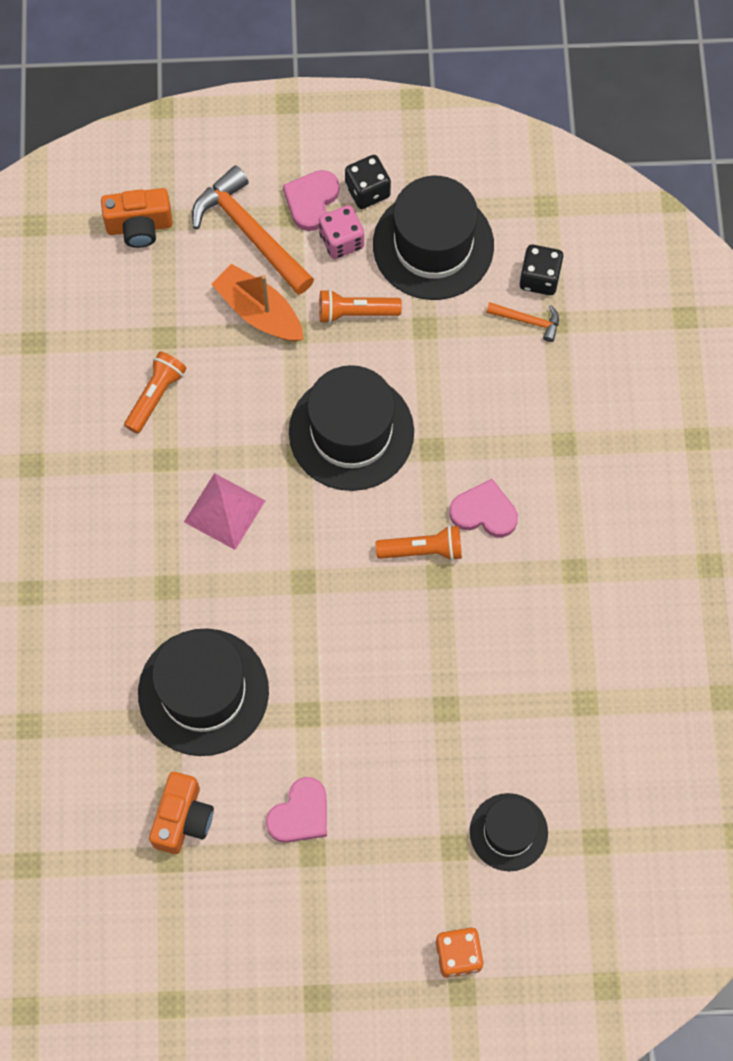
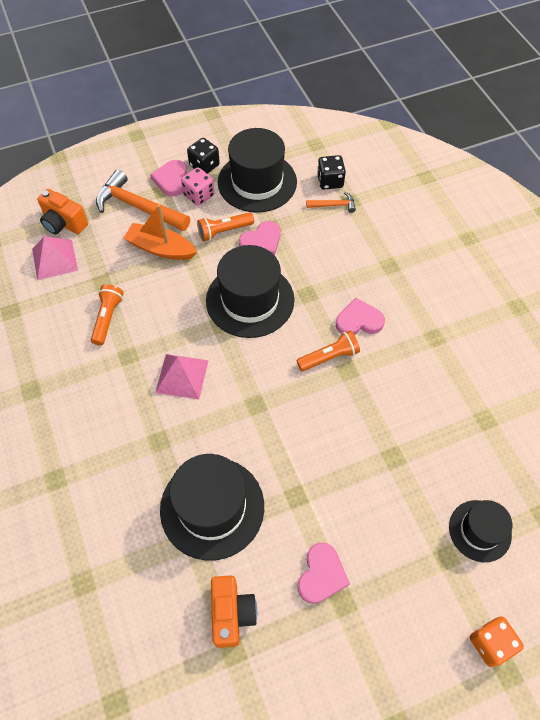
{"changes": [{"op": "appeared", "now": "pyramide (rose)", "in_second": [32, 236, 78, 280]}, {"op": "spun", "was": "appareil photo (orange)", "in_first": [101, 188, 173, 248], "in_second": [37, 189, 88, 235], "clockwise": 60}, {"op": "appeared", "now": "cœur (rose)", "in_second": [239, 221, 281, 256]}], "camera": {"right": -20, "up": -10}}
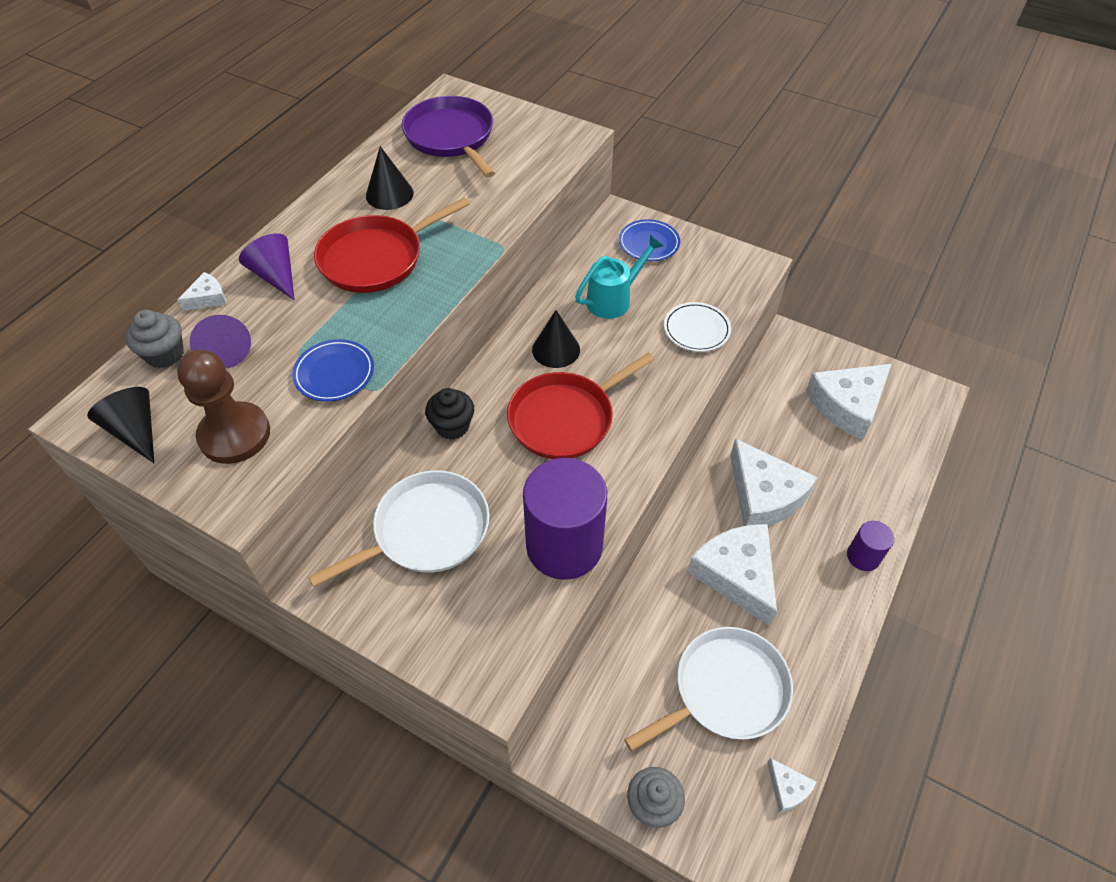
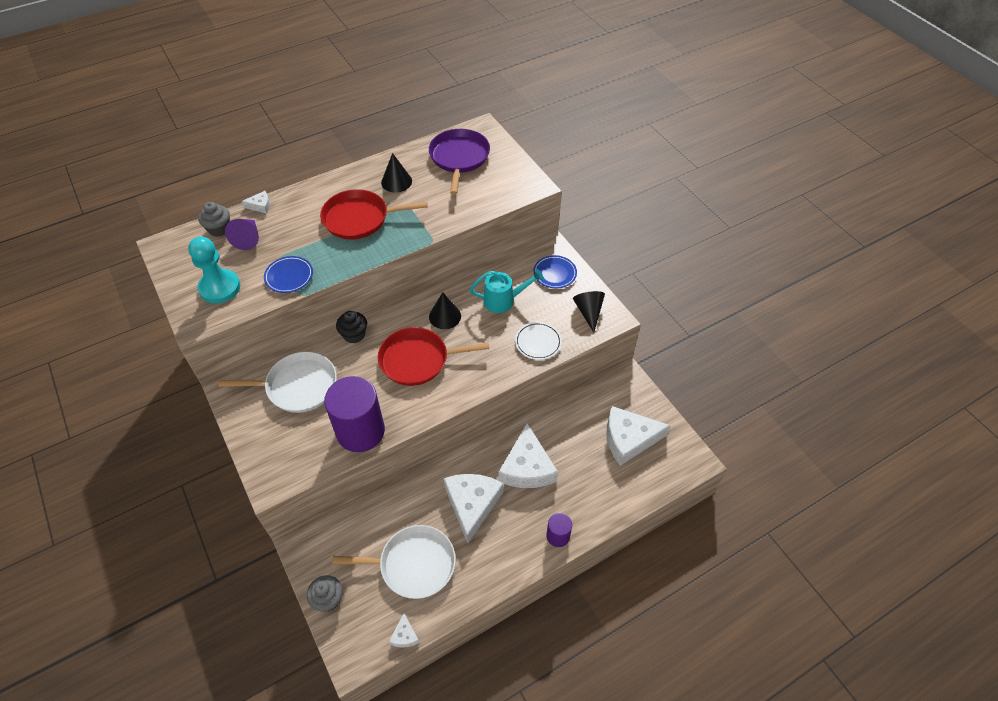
{"changes": [{"op": "colour", "was": "pion (marron)", "now": "pion (turquoise)", "in_first": [177, 350, 270, 464], "in_second": [188, 236, 240, 304]}, {"op": "relocated", "was": "cône (noir)", "in_first": [87, 387, 154, 463], "in_second": [573, 291, 605, 332]}, {"op": "missing", "was": "cône (violet)", "in_first": [239, 233, 295, 300]}], "camera": {"right": 30, "up": 0}}
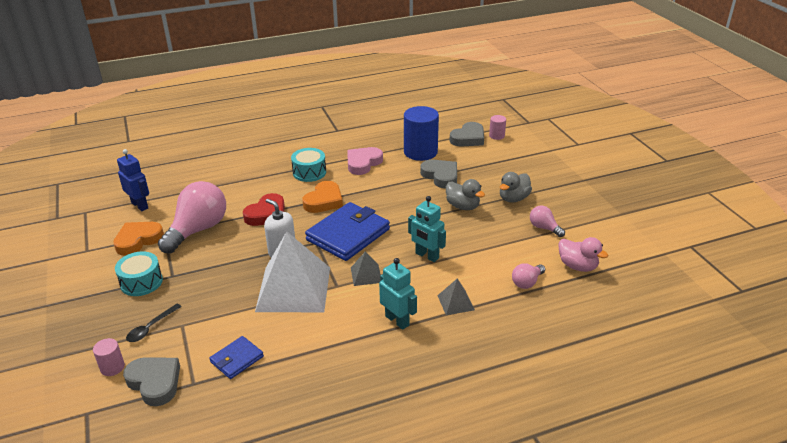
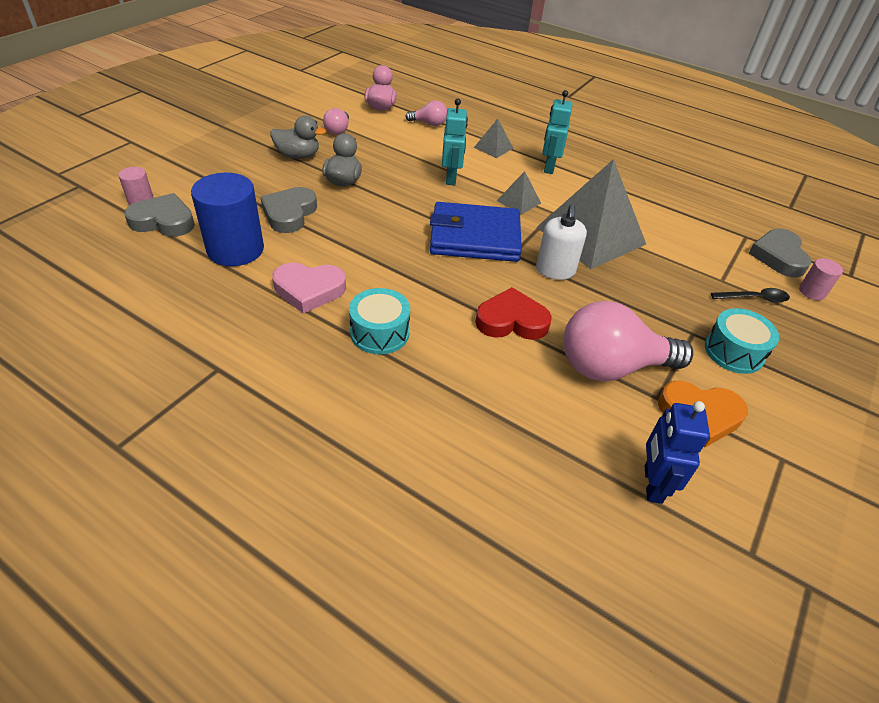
{"changes": [{"op": "colour", "was": "pyramide (blanc)", "now": "pyramide (gris)", "in_first": [255, 232, 330, 312], "in_second": [537, 159, 646, 269]}, {"op": "missing", "was": "portefeuille (bleu)", "in_first": [209, 336, 264, 379]}, {"op": "missing", "was": "cœur (orange)", "in_first": [303, 181, 343, 213]}], "camera": {"right": -130, "up": 10}}
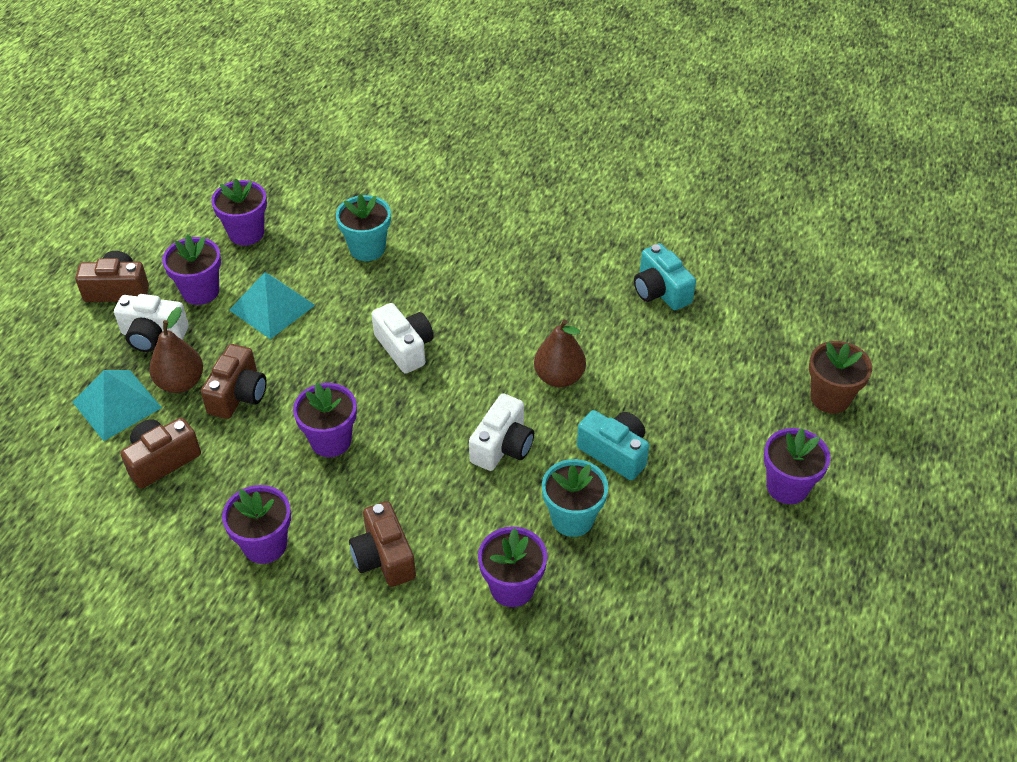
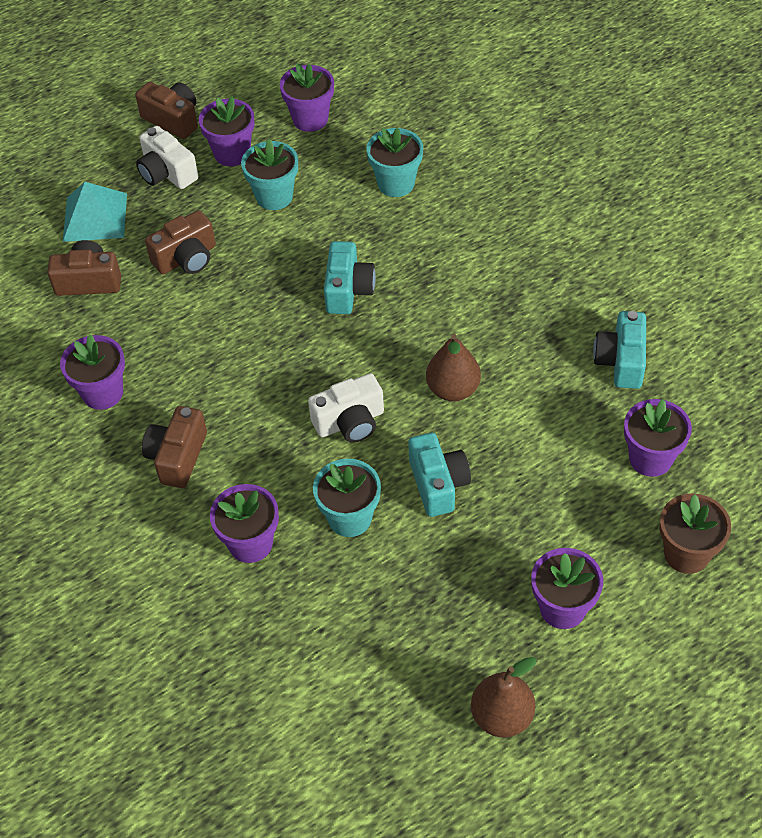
{"changes": [{"op": "exchanged", "was": "pyramide (turquoise)", "now": "pot de fleurs (turquoise)", "in_first": [230, 272, 315, 339], "in_second": [241, 139, 298, 210]}, {"op": "colour", "was": "appareil photo (blanc)", "now": "appareil photo (turquoise)", "in_first": [372, 303, 434, 374], "in_second": [324, 241, 376, 314]}, {"op": "relocated", "was": "poire (marron)", "in_first": [149, 307, 203, 393], "in_second": [471, 657, 537, 738]}, {"op": "relocated", "was": "pot de fleurs (violet)", "in_first": [293, 383, 357, 457], "in_second": [624, 399, 692, 477]}], "camera": {"right": 40, "up": 5}}
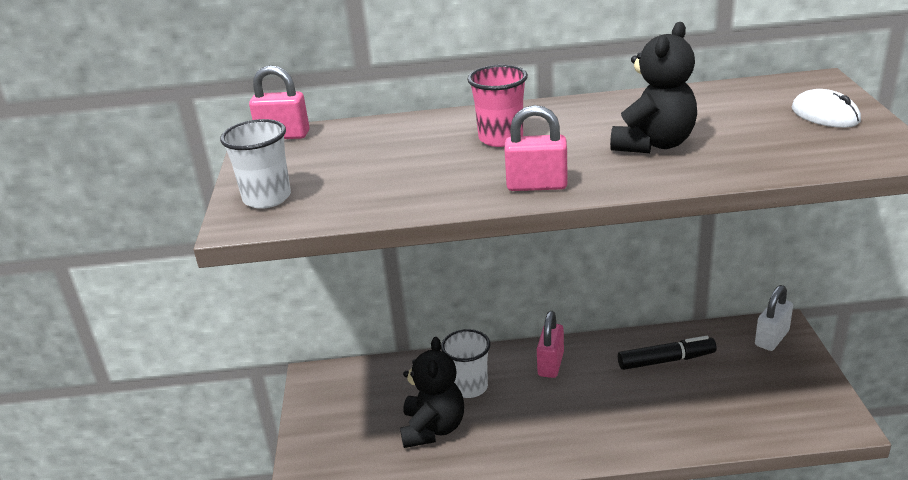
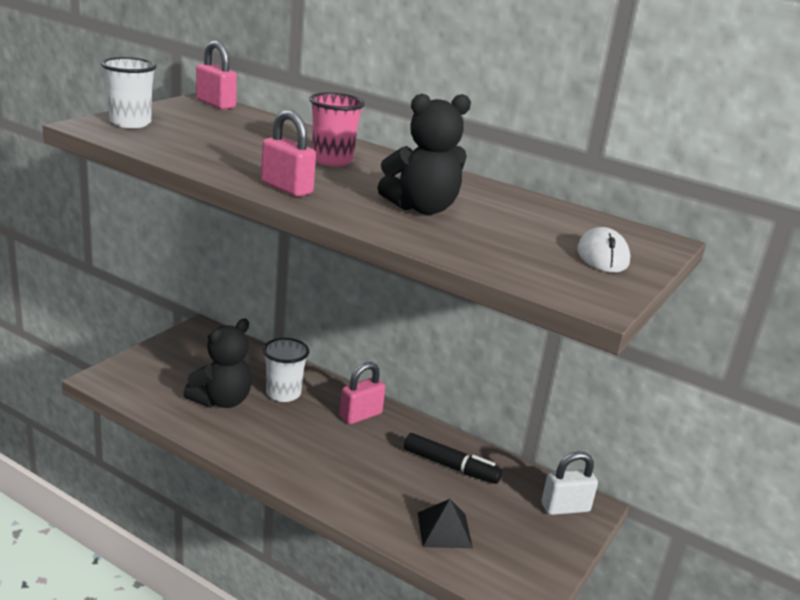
{"changes": [{"op": "appeared", "now": "pyramide (noir)", "in_second": [418, 499, 473, 548]}], "camera": {"right": 30, "up": -5}}
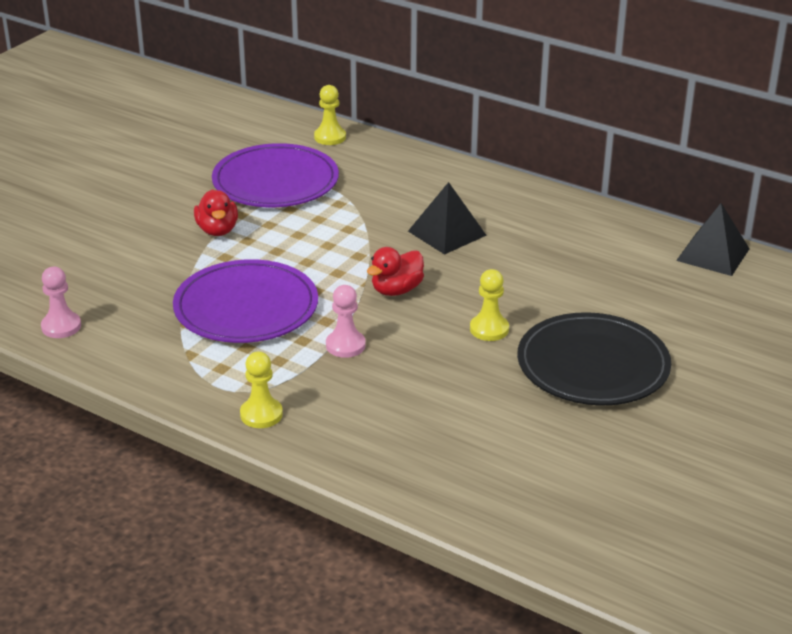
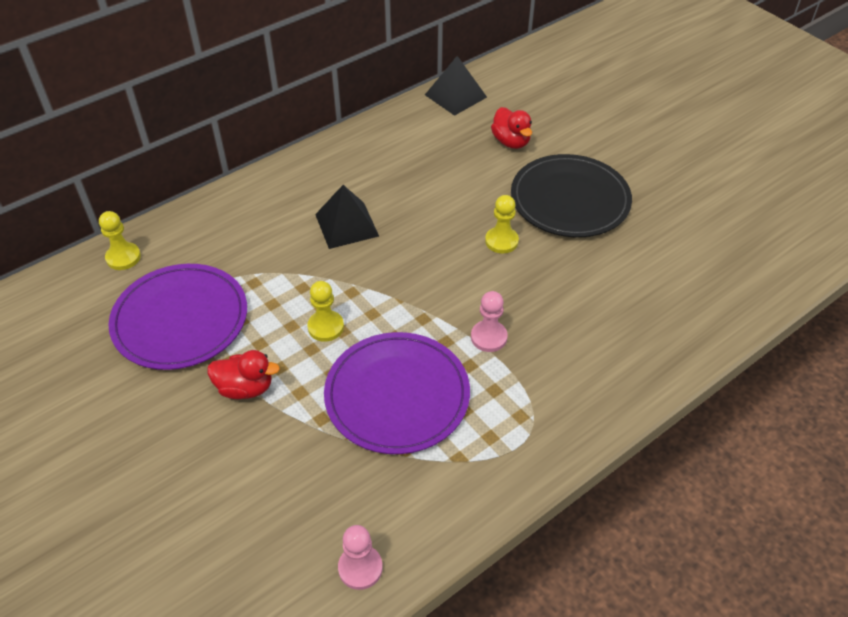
{"changes": [{"op": "relocated", "was": "pion (jaune)", "in_first": [240, 351, 283, 428], "in_second": [307, 281, 344, 342]}, {"op": "relocated", "was": "canard (rouge)", "in_first": [367, 247, 424, 296], "in_second": [491, 107, 532, 149]}], "camera": {"right": -70, "up": 15}}
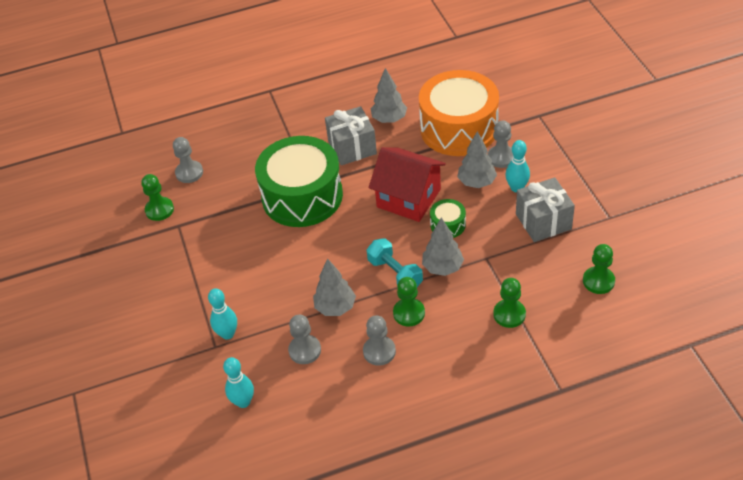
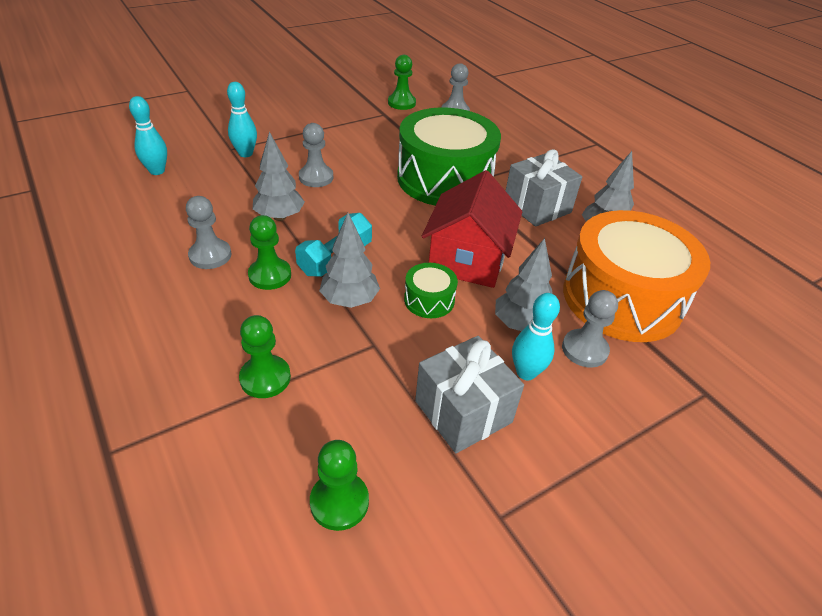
{"changes": [{"op": "relocated", "was": "pion (gris)", "in_first": [288, 315, 321, 364], "in_second": [299, 123, 333, 187]}], "camera": {"right": 70, "up": -5}}
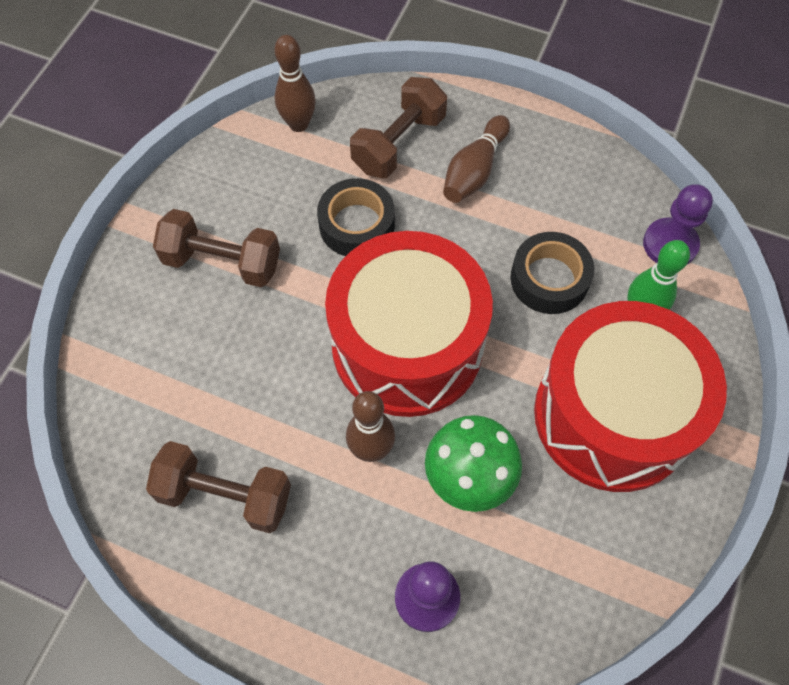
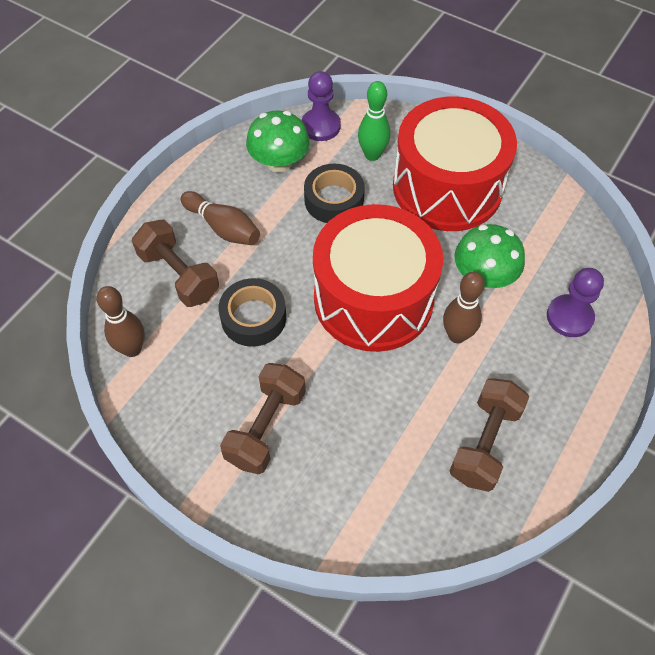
{"changes": [{"op": "appeared", "now": "champignon (vert)", "in_second": [246, 110, 310, 173]}], "camera": {"right": -80, "up": -5}}
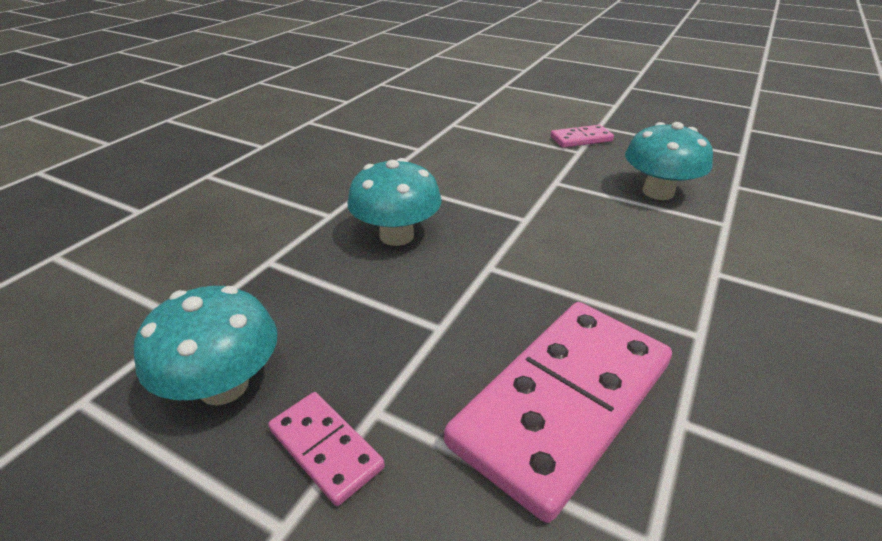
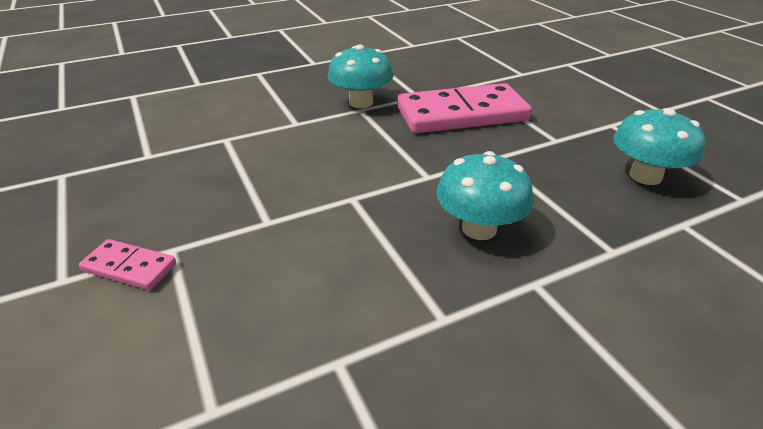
{"changes": [{"op": "relocated", "was": "champignon (turquoise)", "in_first": [625, 122, 713, 200], "in_second": [327, 44, 393, 108]}, {"op": "missing", "was": "domino (rose)", "in_first": [268, 392, 385, 506]}], "camera": {"right": -145, "up": 0}}
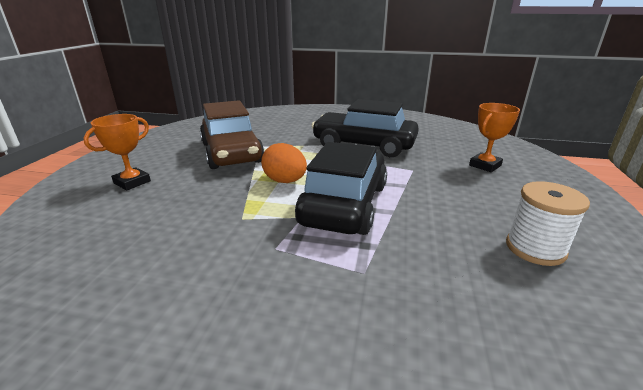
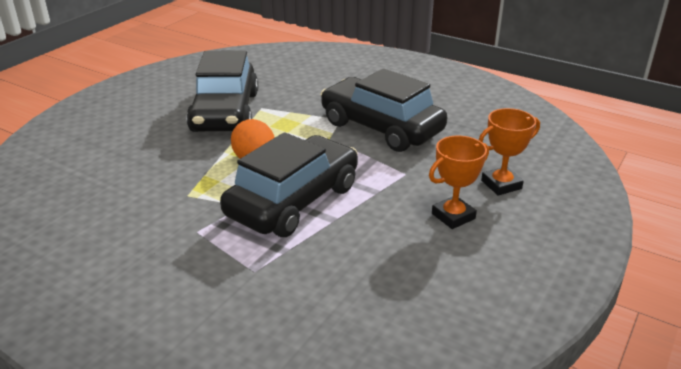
{"changes": [{"op": "colour", "was": "voiture (marron)", "now": "voiture (noir)", "in_first": [200, 100, 265, 169], "in_second": [187, 50, 258, 132]}, {"op": "relocated", "was": "trophée (orange)", "in_first": [84, 114, 151, 190], "in_second": [429, 136, 489, 229]}, {"op": "missing", "was": "bobine (blanc)", "in_first": [506, 181, 590, 266]}], "camera": {"right": 20, "up": 5}}
